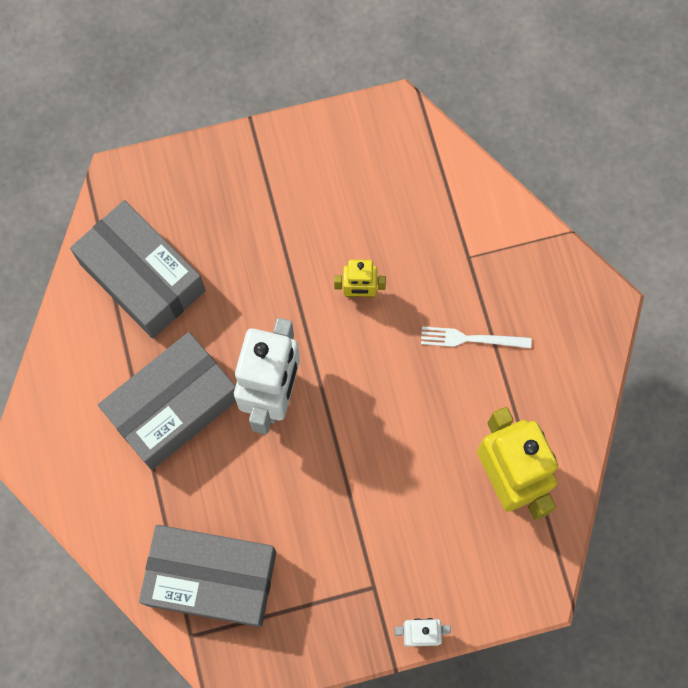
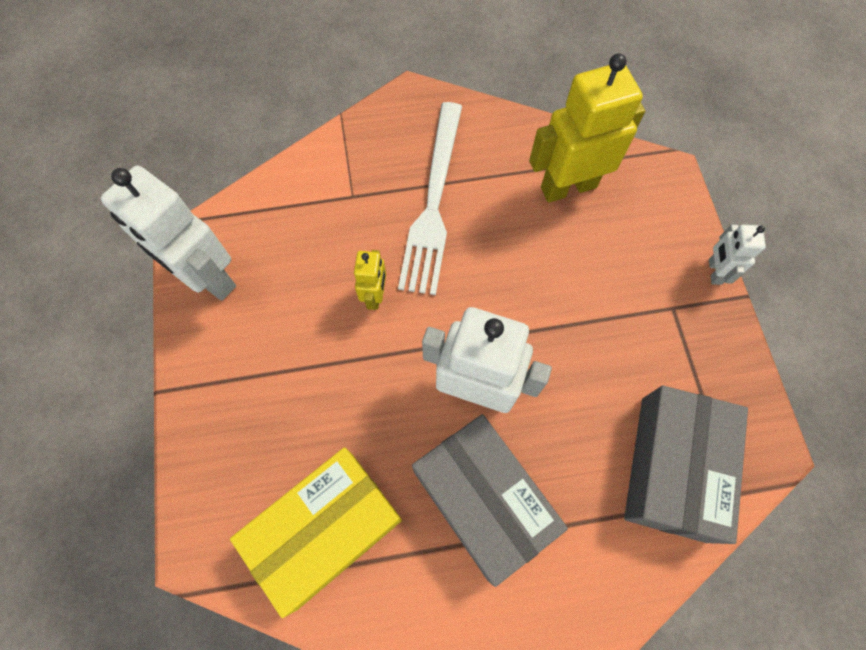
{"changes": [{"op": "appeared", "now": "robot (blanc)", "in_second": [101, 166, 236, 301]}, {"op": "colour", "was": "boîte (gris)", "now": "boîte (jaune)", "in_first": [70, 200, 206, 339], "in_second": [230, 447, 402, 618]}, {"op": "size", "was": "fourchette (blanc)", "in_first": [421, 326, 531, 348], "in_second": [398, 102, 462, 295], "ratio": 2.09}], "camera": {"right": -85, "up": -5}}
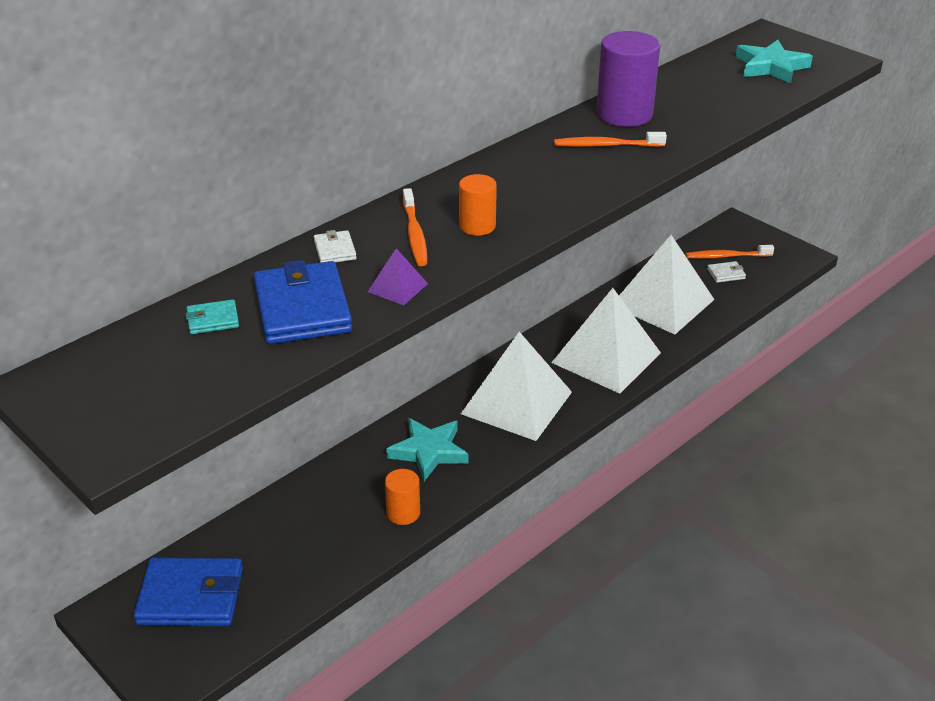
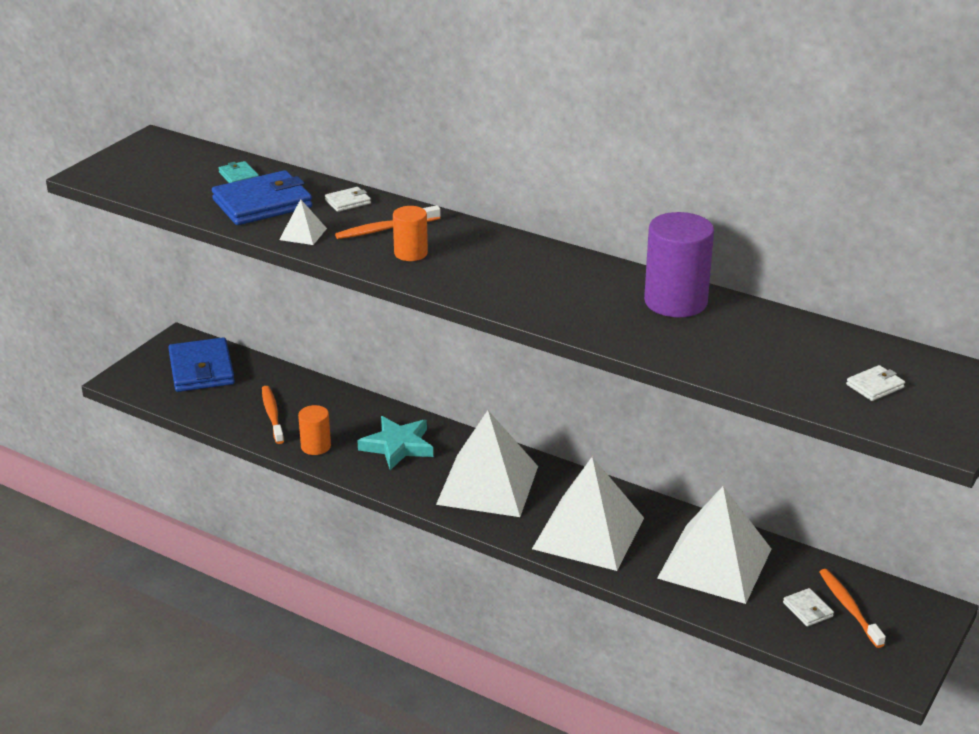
{"changes": [{"op": "relocated", "was": "brosse à dents (orange)", "in_first": [554, 132, 667, 147], "in_second": [262, 386, 284, 444]}, {"op": "colour", "was": "pyramide (violet)", "now": "pyramide (blanc)", "in_first": [368, 248, 428, 305], "in_second": [279, 199, 327, 245]}, {"op": "exchanged", "was": "étoile (turquoise)", "now": "portefeuille (blanc)", "in_first": [736, 40, 813, 84], "in_second": [846, 365, 905, 401]}], "camera": {"right": 75, "up": -5}}
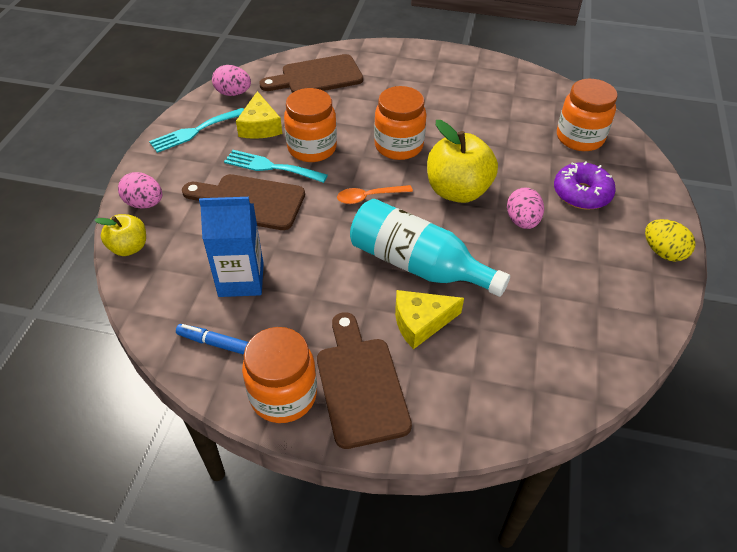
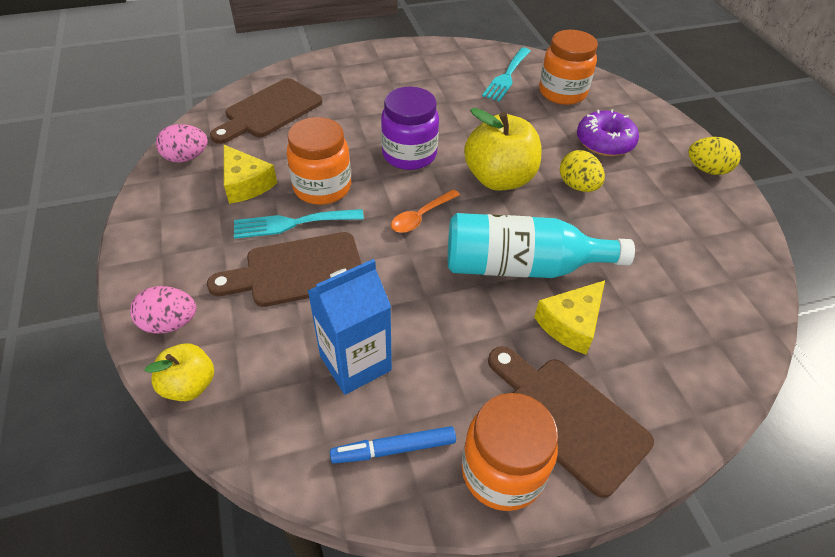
{"changes": [{"op": "colour", "was": "bocal (orange)", "now": "bocal (violet)", "in_first": [374, 86, 426, 160], "in_second": [381, 87, 439, 170]}, {"op": "relocated", "was": "fourchette (turquoise)", "in_first": [149, 108, 244, 153], "in_second": [482, 48, 531, 101]}, {"op": "colour", "was": "œuf (rose)", "now": "œuf (jaune)", "in_first": [507, 187, 544, 229], "in_second": [560, 150, 605, 192]}], "camera": {"right": -30, "up": 0}}
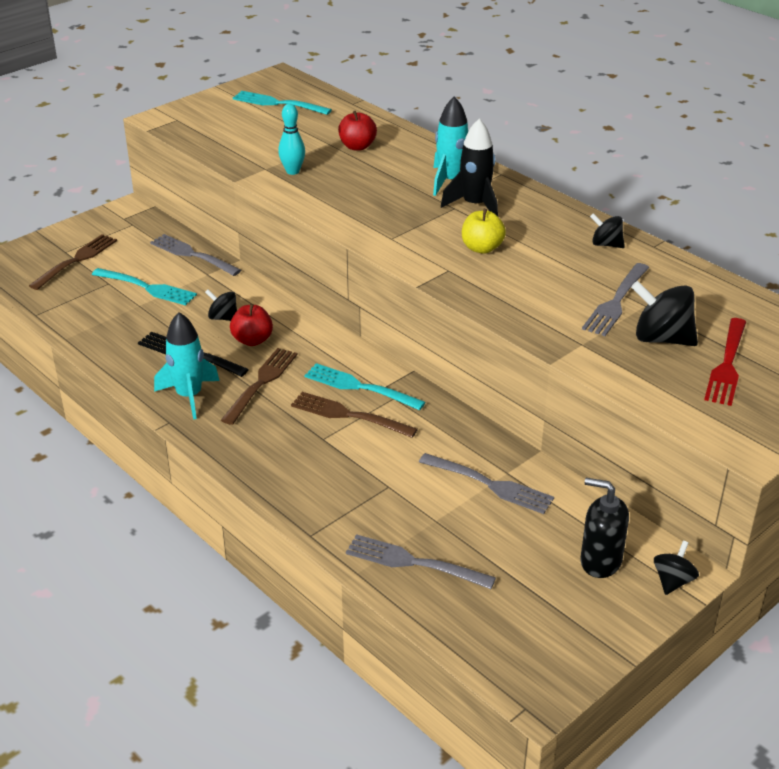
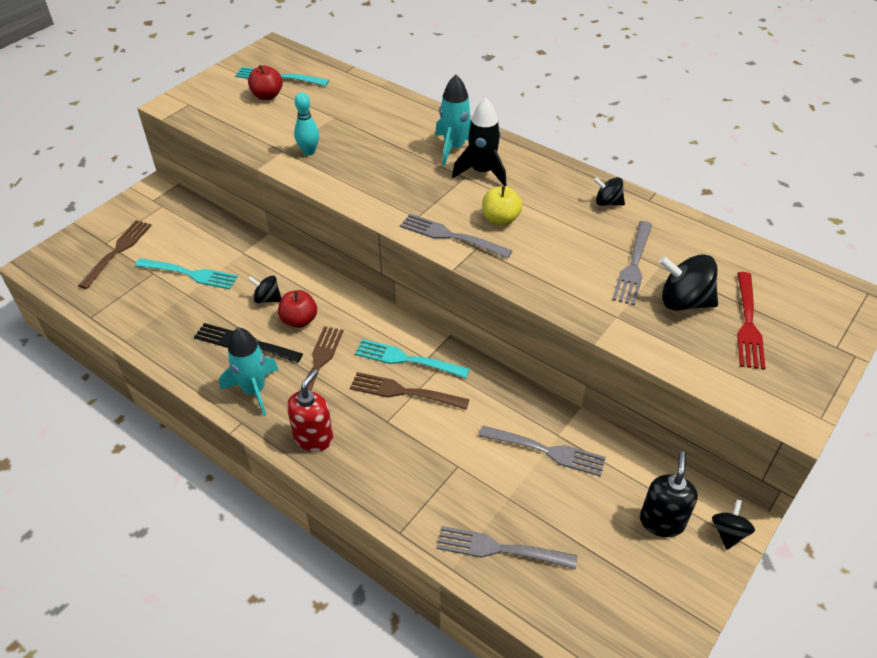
{"changes": [{"op": "relocated", "was": "pomme (rouge)", "in_first": [338, 111, 377, 151], "in_second": [248, 65, 283, 100]}, {"op": "appeared", "now": "distributeur de savon (rouge)", "in_second": [287, 369, 333, 452]}, {"op": "relocated", "was": "fourchette (gris)", "in_first": [150, 234, 241, 276], "in_second": [400, 214, 513, 259]}, {"op": "spun", "was": "distributeur de savon (noir)", "in_first": [580, 478, 629, 578], "in_second": [640, 451, 698, 537], "clockwise": 90}], "camera": {"right": -10, "up": 10}}
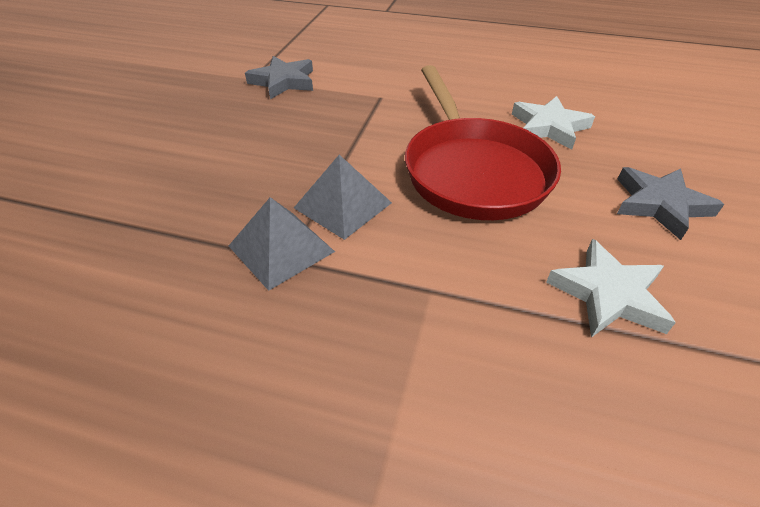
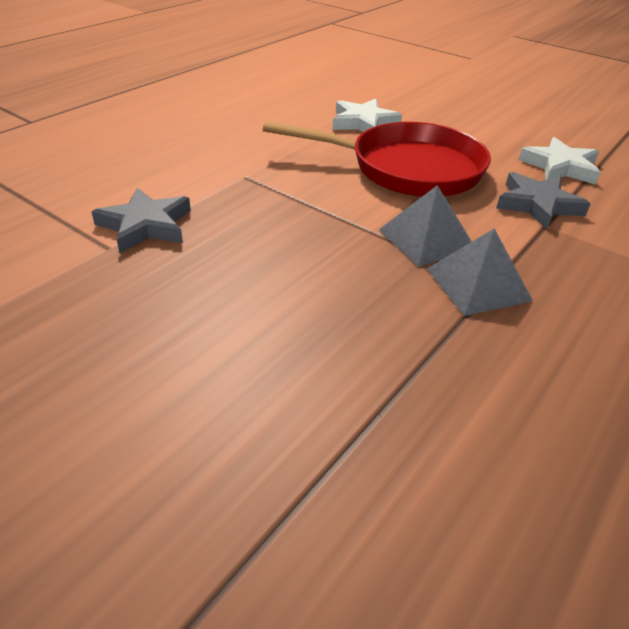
{"changes": [{"op": "relocated", "was": "étoile (gris)", "in_first": [617, 167, 724, 240], "in_second": [496, 172, 591, 229]}], "camera": {"right": -70, "up": -5}}
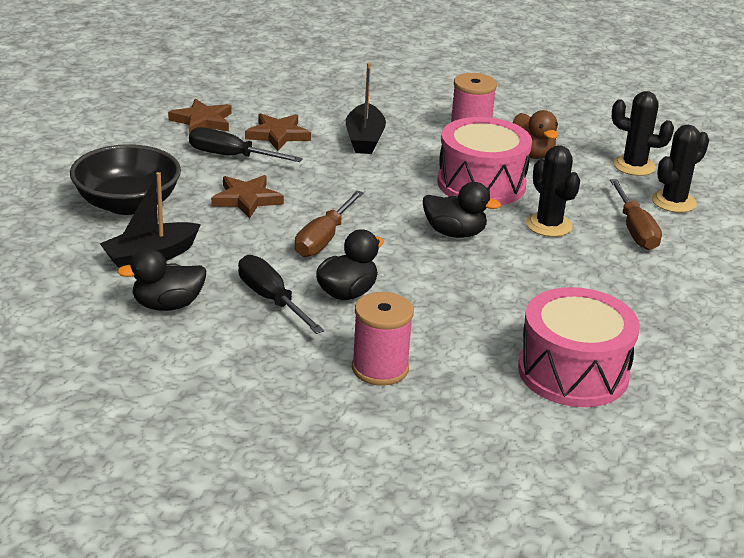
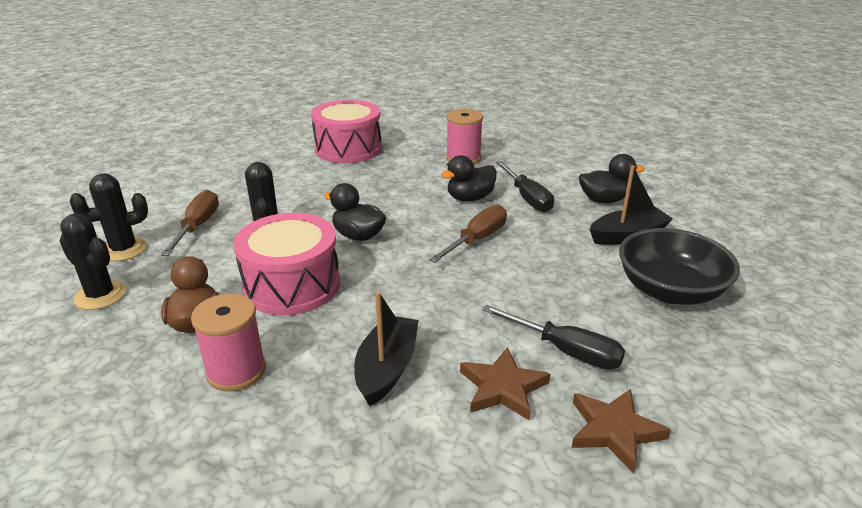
{"changes": [{"op": "missing", "was": "étoile (marron)", "in_first": [211, 175, 284, 219]}], "camera": {"right": -165, "up": 0}}
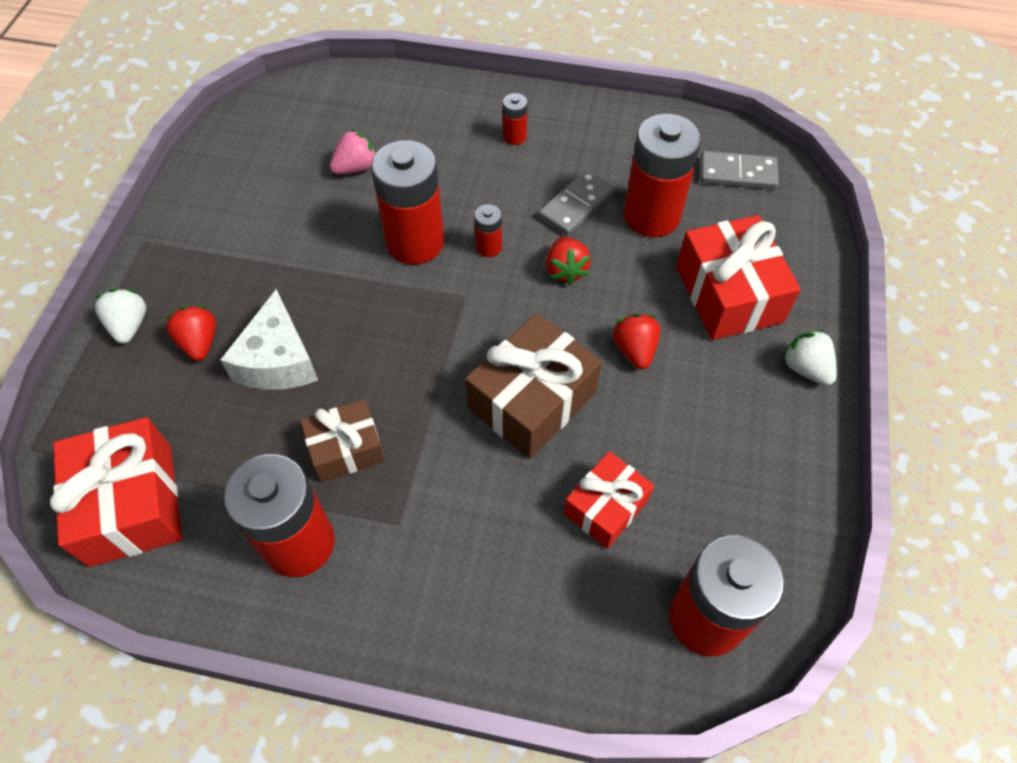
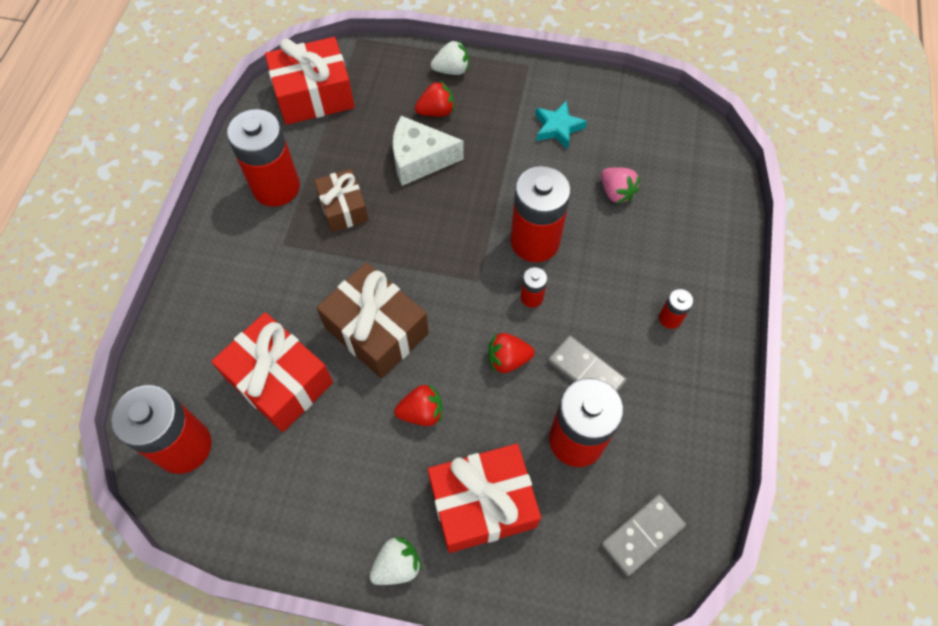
{"changes": [{"op": "size", "was": "cadeau (rouge)", "in_first": [564, 451, 654, 549], "in_second": [211, 312, 333, 432], "ratio": 1.61}, {"op": "appeared", "now": "étoile (turquoise)", "in_second": [535, 100, 587, 149]}, {"op": "spun", "was": "domino (gris)", "in_first": [700, 151, 779, 190], "in_second": [601, 494, 686, 577], "clockwise": 45}], "camera": {"right": 90, "up": 5}}
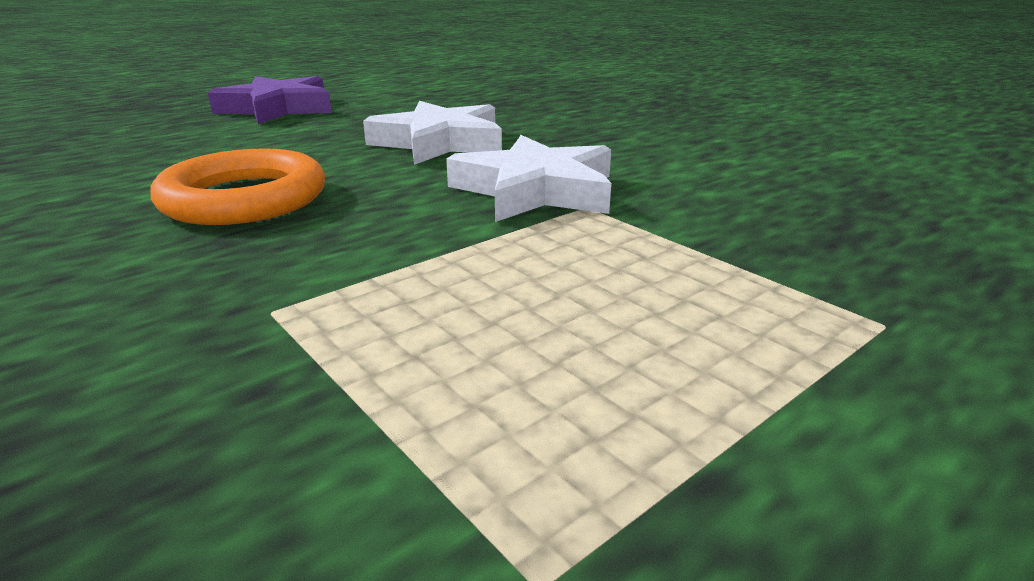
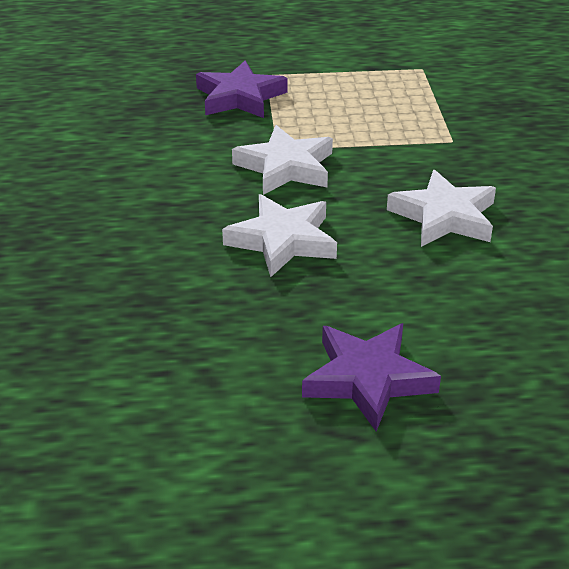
{"changes": [{"op": "appeared", "now": "étoile (violet)", "in_second": [196, 61, 288, 118]}, {"op": "exchanged", "was": "anneau (orange)", "now": "étoile (blanc)", "in_first": [150, 148, 325, 225], "in_second": [387, 170, 496, 247]}], "camera": {"right": -145, "up": 10}}
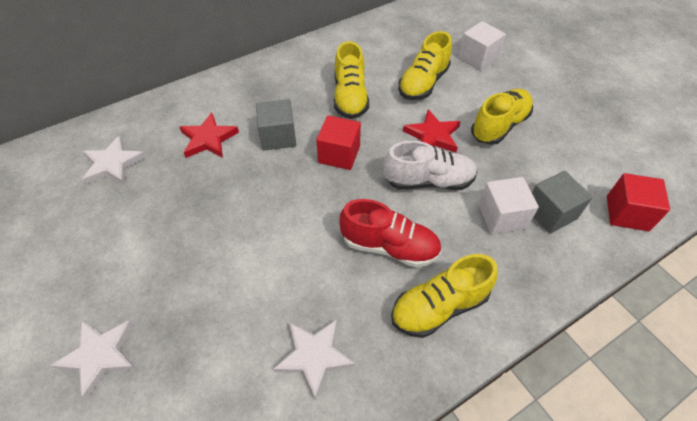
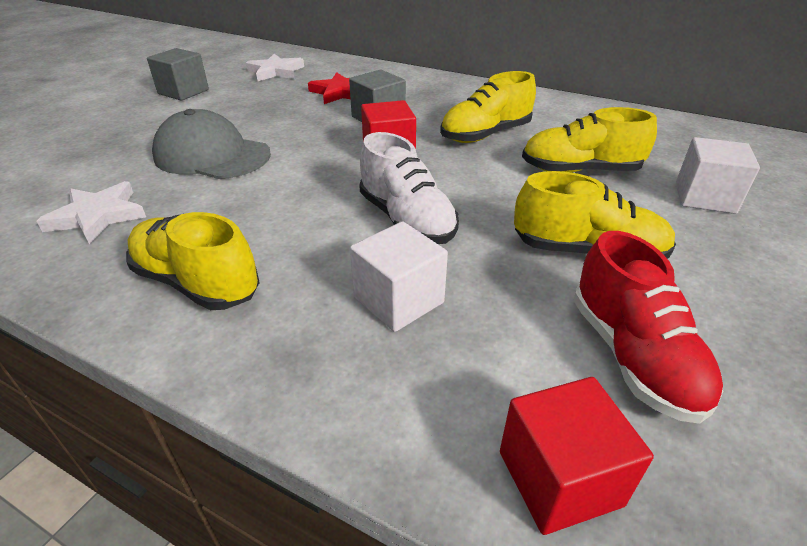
{"changes": [{"op": "relocated", "was": "cube (gris)", "in_first": [532, 171, 593, 234], "in_second": [147, 48, 209, 101]}, {"op": "appeared", "now": "casquette (gris)", "in_second": [152, 109, 271, 179]}, {"op": "relocated", "was": "chaussure (rouge)", "in_first": [339, 199, 442, 268], "in_second": [573, 231, 723, 424]}, {"op": "missing", "was": "étoile (blanc)", "in_first": [50, 320, 136, 400]}, {"op": "missing", "was": "étoile (rouge)", "in_first": [403, 109, 461, 153]}], "camera": {"right": 60, "up": -15}}
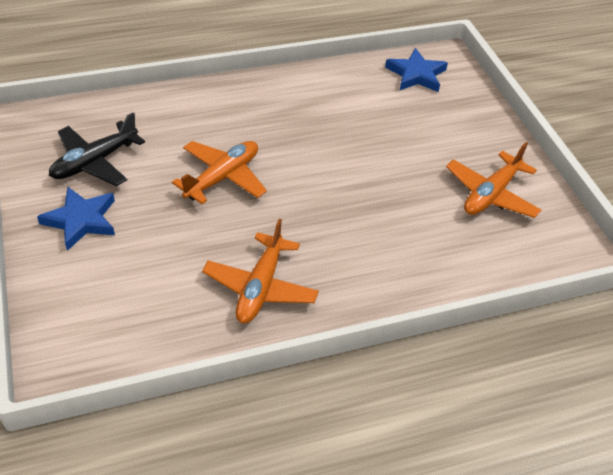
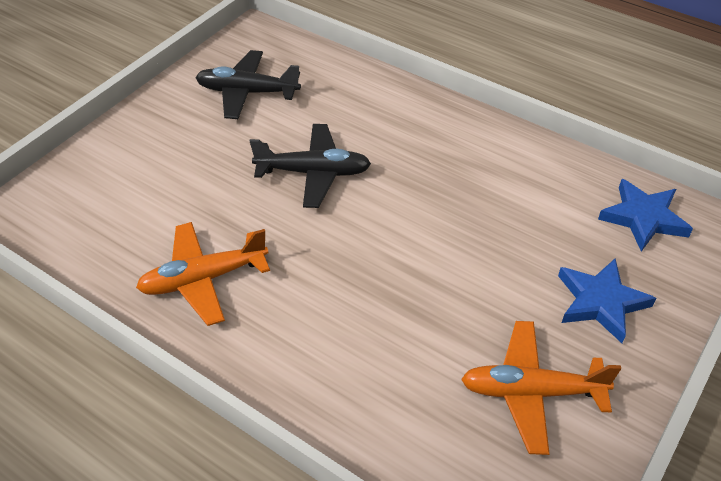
{"changes": [{"op": "colour", "was": "avion (orange)", "now": "avion (noir)", "in_first": [172, 141, 267, 204], "in_second": [250, 124, 371, 208]}, {"op": "relocated", "was": "étoile (bleu)", "in_first": [37, 187, 115, 251], "in_second": [558, 258, 656, 343]}], "camera": {"right": 55, "up": 0}}
